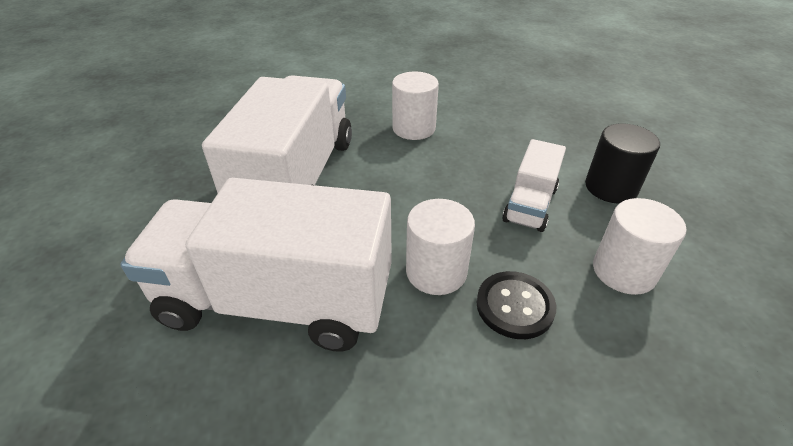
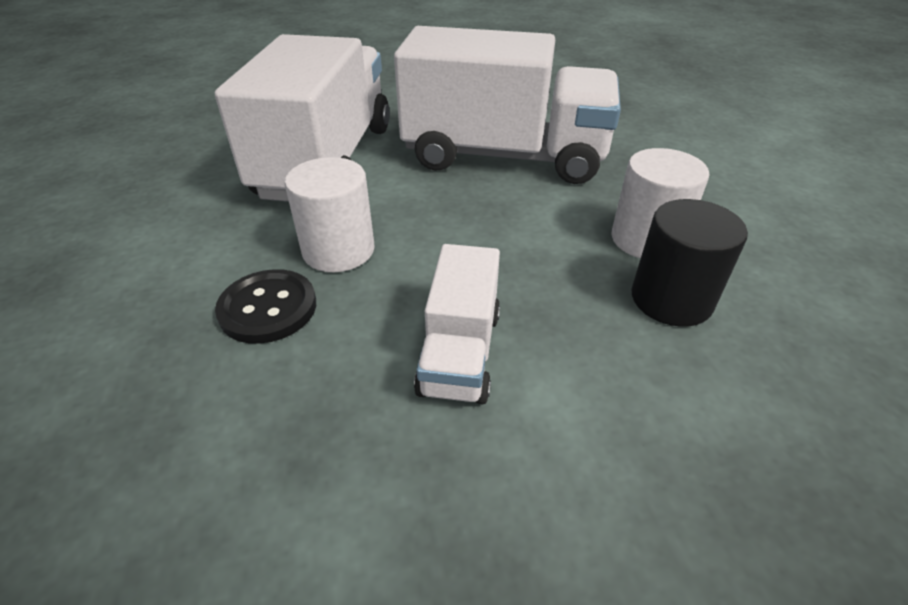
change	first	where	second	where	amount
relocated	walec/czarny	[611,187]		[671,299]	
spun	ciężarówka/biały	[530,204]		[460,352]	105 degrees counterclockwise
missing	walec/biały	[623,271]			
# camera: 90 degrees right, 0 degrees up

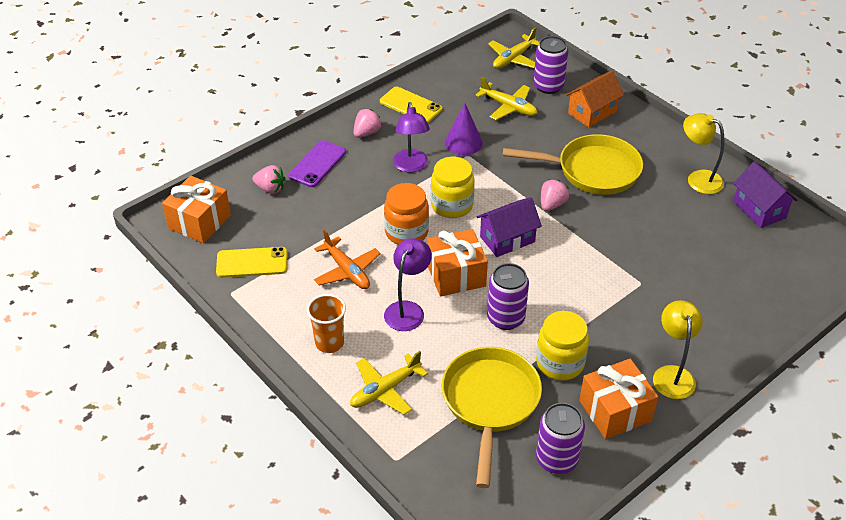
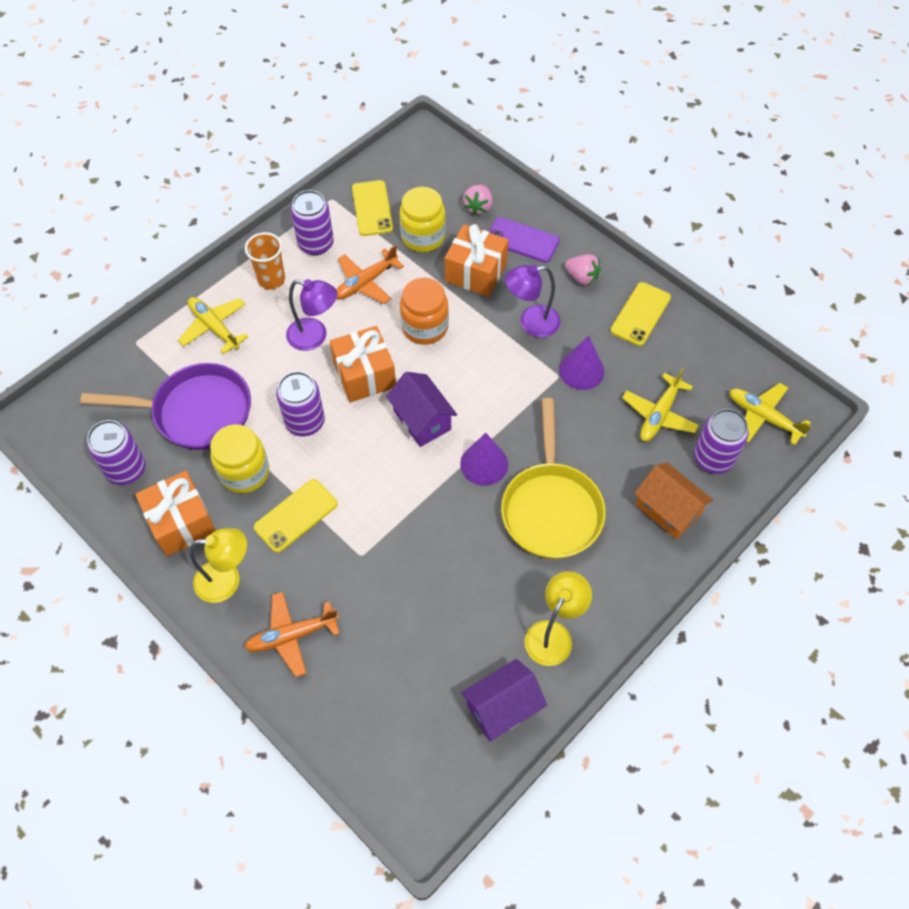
change	first	where	second	where	amount
relocated	słoik/żółty	[452,205]		[423,237]	
relocated	prezent/pomarańczowy	[199,222]		[475,272]	
exchanged	truskawka/różowy	[552,204]	stożek/fioletowy	[484,464]	
colour	patelnia/żółty	[490,403]	patelnia/fioletowy	[195,412]	
appeared			puszka/fioletowy	[316,244]	
appeared			telefon/żółty	[296,515]	
appeared			samolot/pomarańczowy	[291,636]	
# camera: 85 degrees right, 15 degrees up

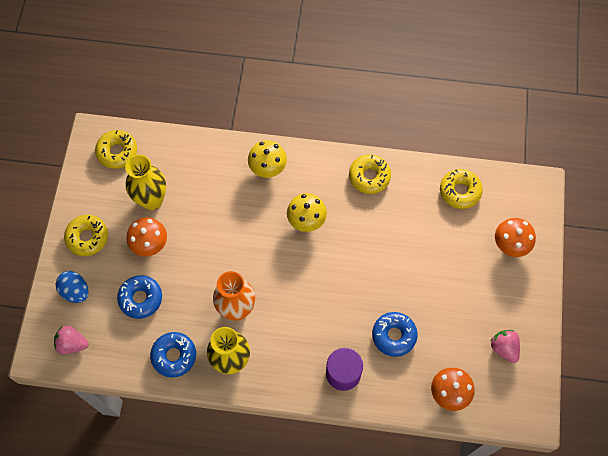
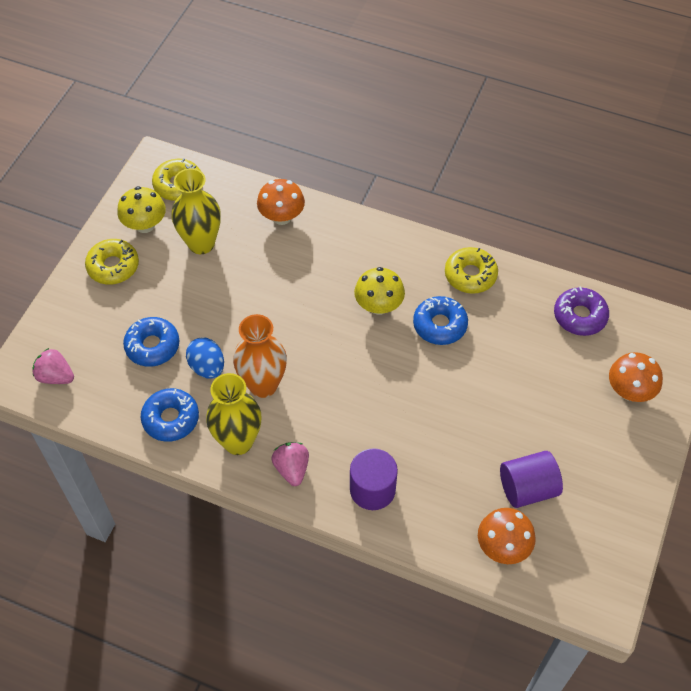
change	first	where	second	where	amount
relocated	grzyb/żółty	[268,168]		[145,225]	
colour	donut/żółty	[460,191]	donut/fioletowy	[580,316]	
relocated	grzyb/pomarańczowy	[150,244]		[282,217]	
relocated	jajko/niebieski	[75,291]		[207,367]	
relocated	donut/niebieski	[394,335]		[440,325]	
relocated	truskawka/różowy	[504,348]		[292,469]	
appeared			walec/fioletowy	[527,488]	
# camera: 15 degrees right, 10 degrees down

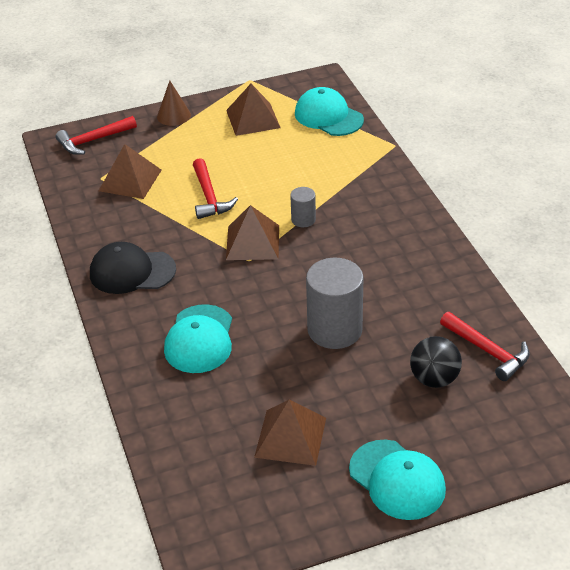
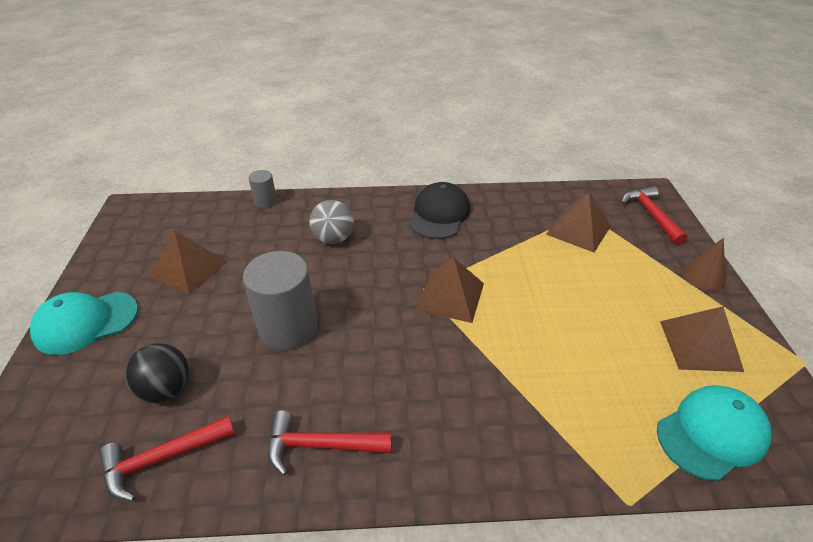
change	first	where	second	where	amount
relocated	młotek/czerwony	[209,196]		[321,446]	
relocated	walec/szary	[303,219]		[265,201]	
exchanged	czapka/turkusowy	[199,339]	piłka/szary	[333,239]	
# camera: 105 degrees right, 0 degrees up

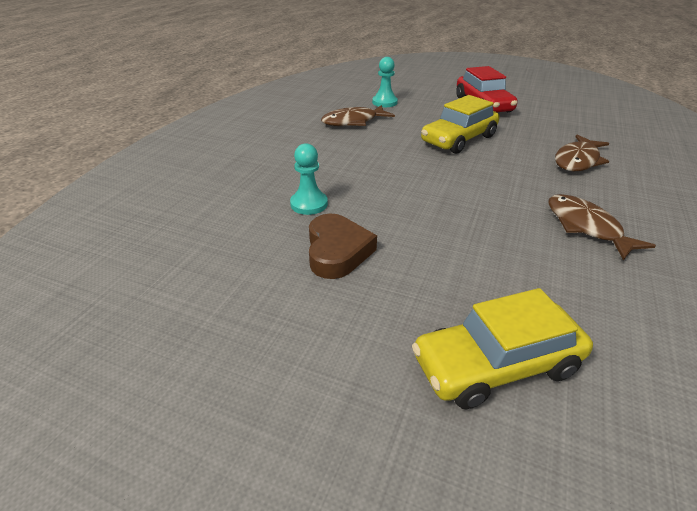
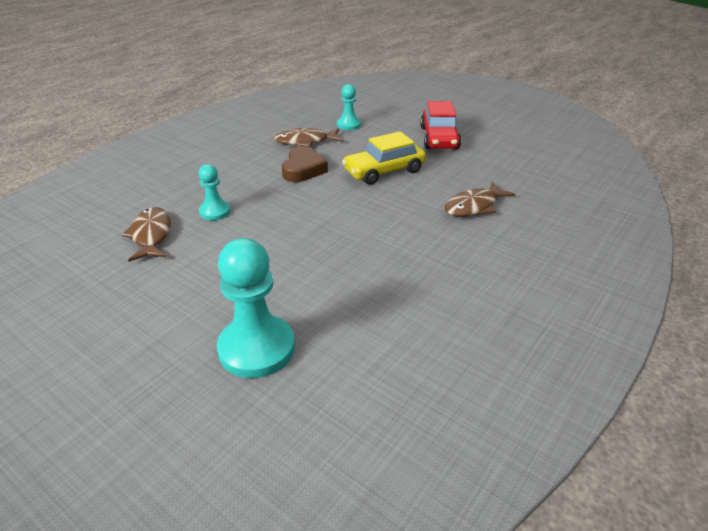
change	first	where	second	where	amount
relocated	ryba/brązowy	[586,227]		[151,235]	
relocated	serce/brązowy	[337,251]		[303,169]	
exchanged	samochód/żółty	[496,365]	pionek/turkusowy	[256,348]	
# camera: 15 degrees right, 0 degrees up

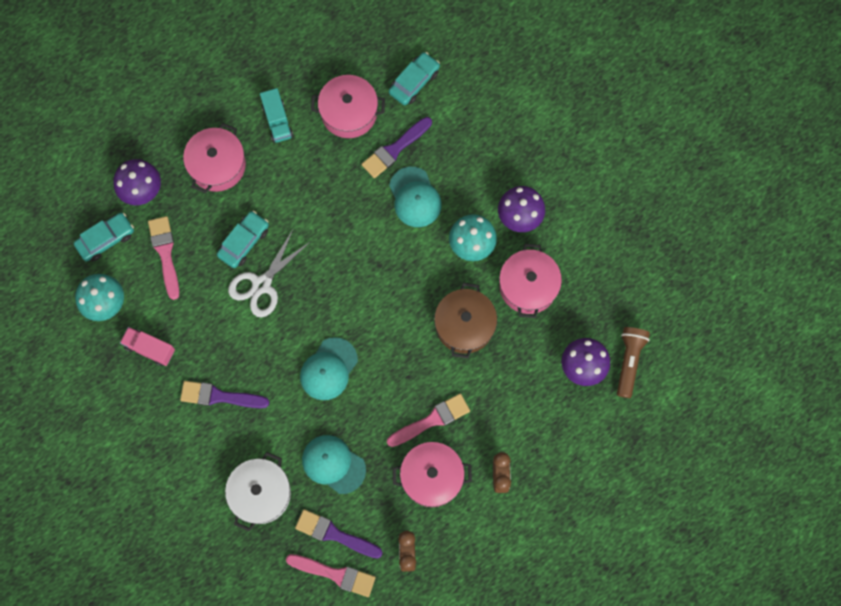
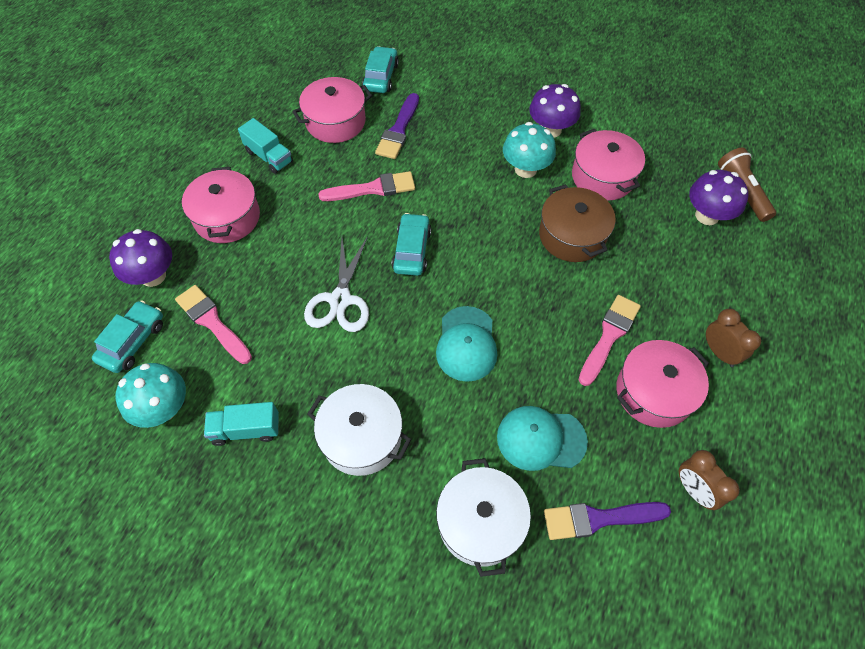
change	first	where	second	where	amount
missing	czapka/turkusowy	[415,197]			
relocated	samochód/turkusowy	[244,242]		[411,250]	
colour	ciężarówka/różowy	[150,349]	ciężarówka/turkusowy	[246,429]	
exchanged	pędzel/fioletowy	[219,396]	garnek/biały	[361,437]	
relocated	pędzel/różowy	[335,574]		[373,189]	
# camera: 30 degrees left, 15 degrees down

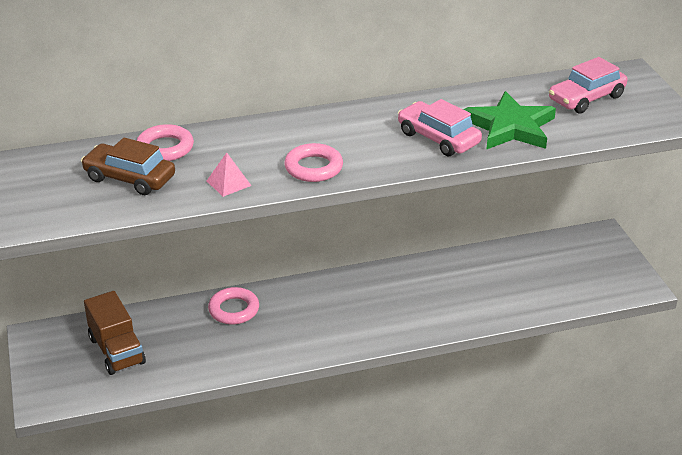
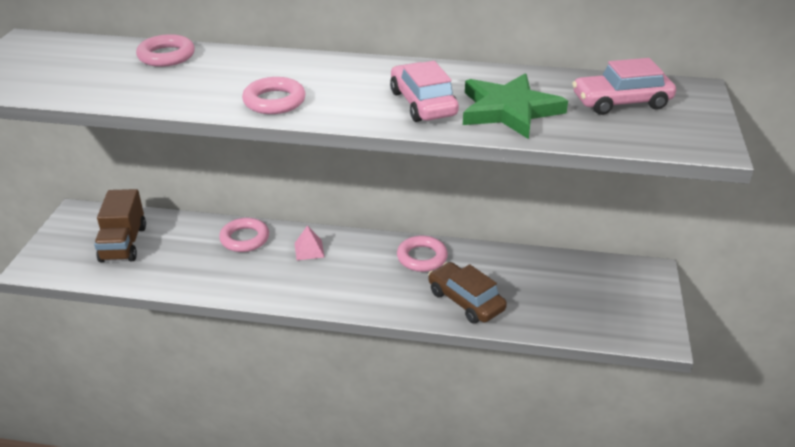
change	first	where	second	where	amount
relocated	samochód/brązowy	[129,178]		[465,301]	
relocated	piramida/różowy	[228,183]		[309,250]	
appeared			pierścień/różowy	[422,257]	
# camera: 25 degrees right, 0 degrees up

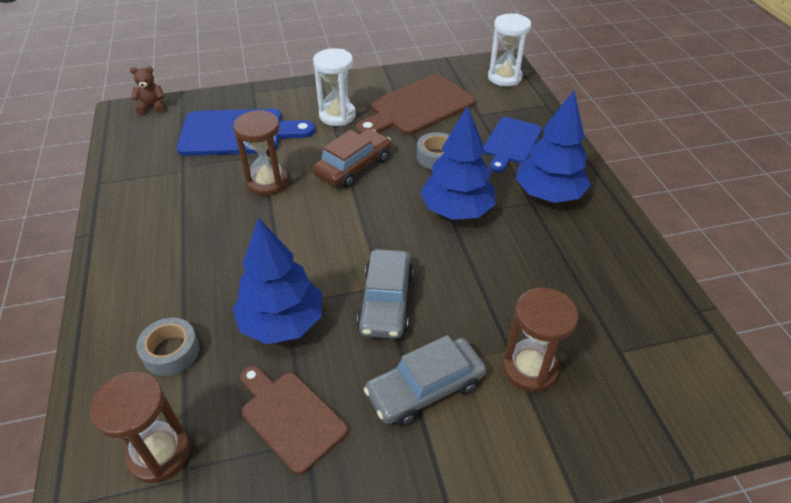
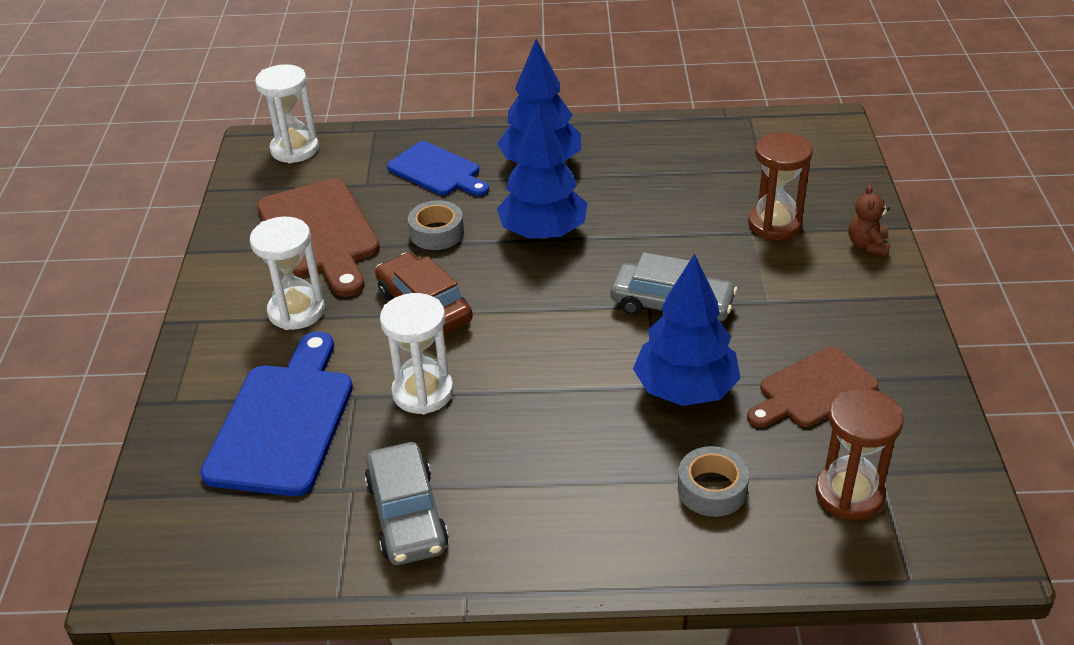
change	first	where	second	where	amount
relocated	miś/brązowy	[152,107]		[867,245]	
colour	klepsydra/brązowy	[267,182]	klepsydra/biały	[423,392]	
relocated	samochód/szary	[425,388]		[407,515]	
# camera: 75 degrees left, 5 degrees down

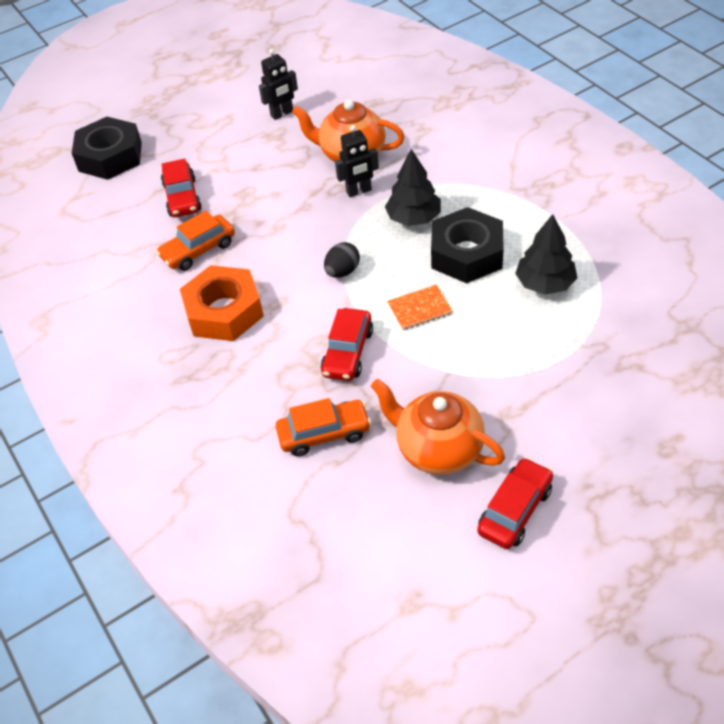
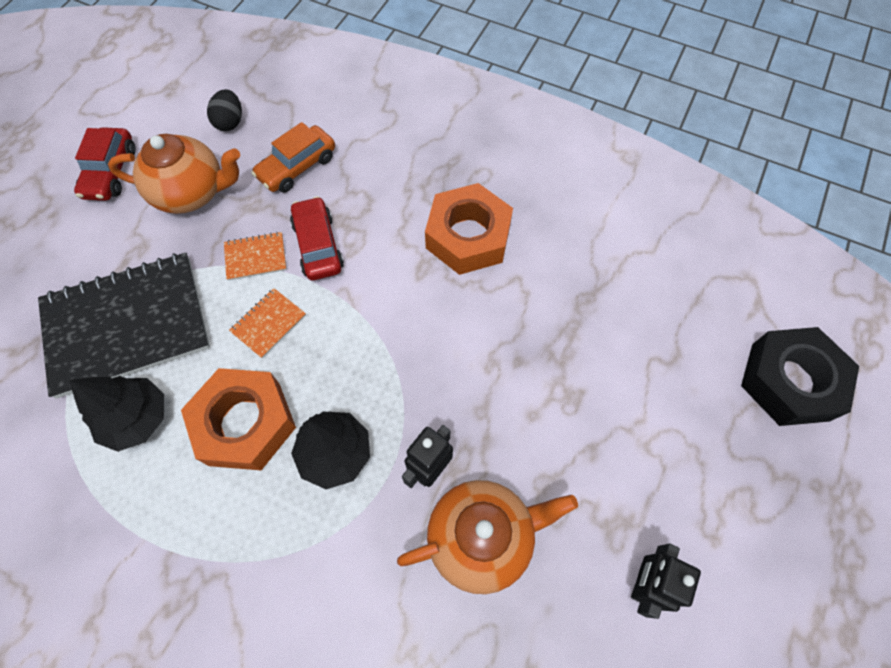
change	first	where	second	where	amount
missing	samochód/czerwony	[182,197]			
colour	nakrętka/czarny	[466,254]	nakrętka/pomarańczowy	[245,423]	
missing	samochód/pomarańczowy	[198,250]			
relocated	jajko/czarny	[342,271]		[230,122]	
appeared			zeszyt/pomarańczowy	[256,257]	
appeared			zeszyt/czarny	[127,325]	
# camera: 145 degrees right, 15 degrees up

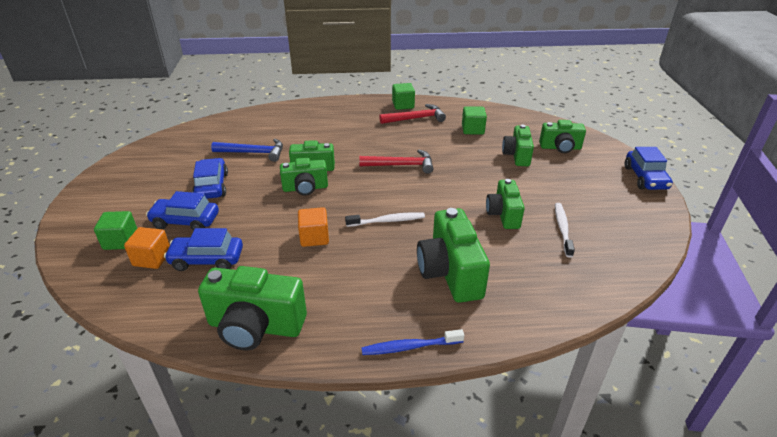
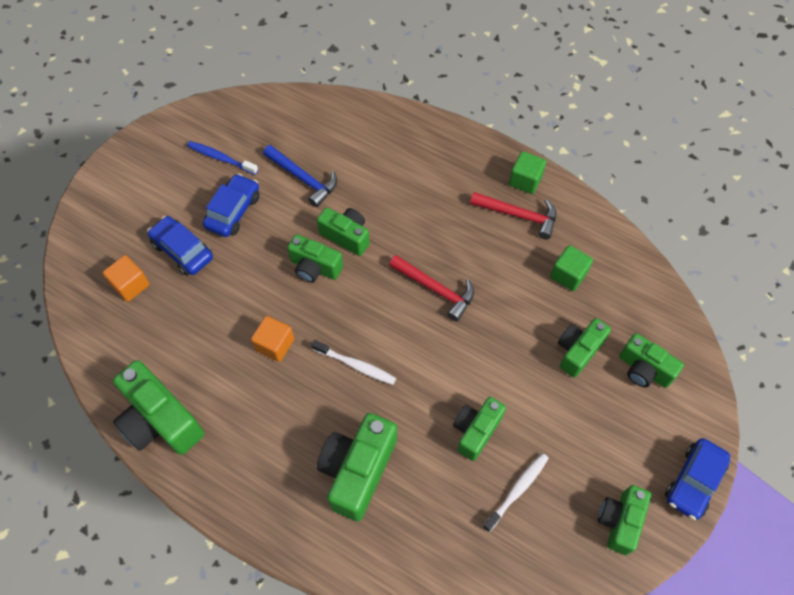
change	first	where	second	where	amount
missing	sześcian/zielony	[121,241]			
missing	samochód/niebieski	[207,260]			
relocated	szczoteczka do zębów/niebieski	[410,347]		[221,158]	
appeared			aparat fotograficzny/zielony	[619,521]	
# camera: 35 degrees right, 25 degrees up

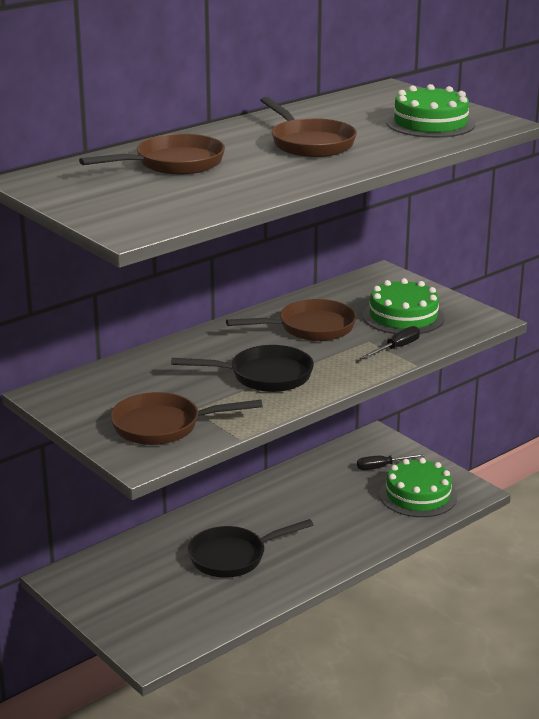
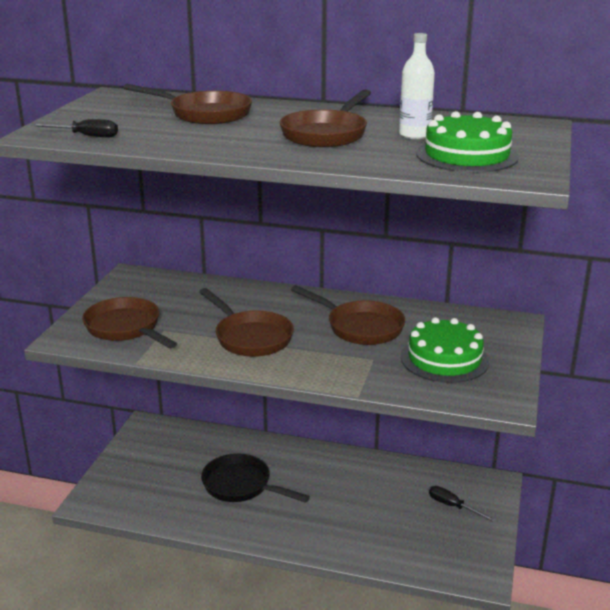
change	first	where	second	where	amount
relocated	śrubokręt/czarny	[397,348]		[86,136]	
colour	patelnia/czarny	[264,376]	patelnia/brązowy	[250,337]	
missing	tort/zielony	[418,495]			
appeared			butelka/biały	[414,135]	
# camera: 55 degrees right, 0 degrees up

